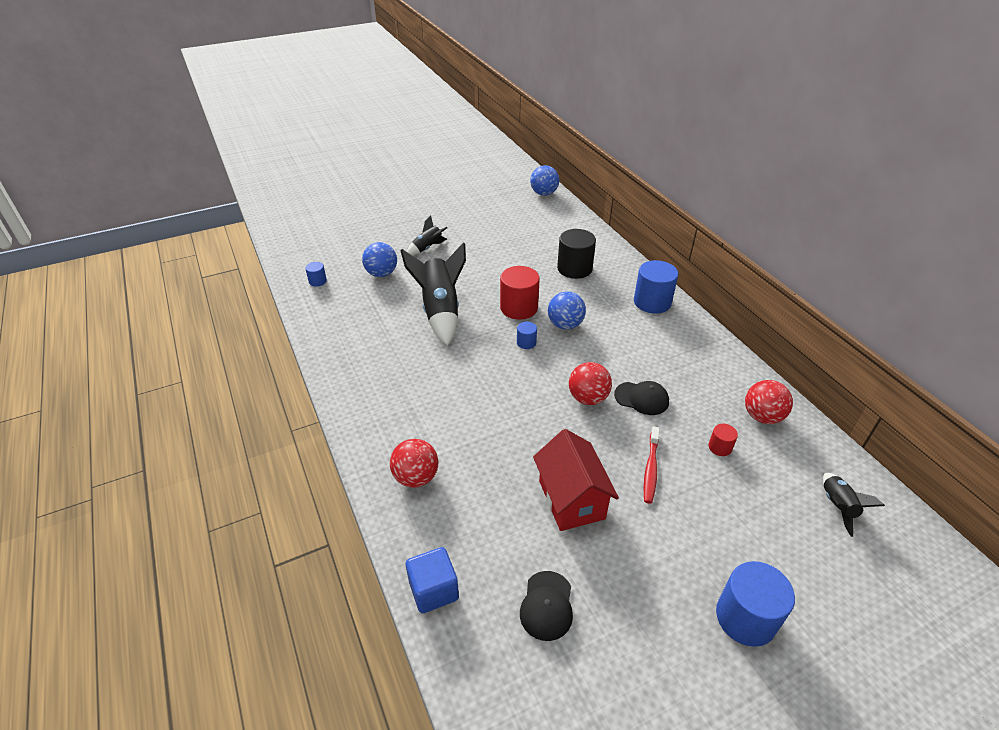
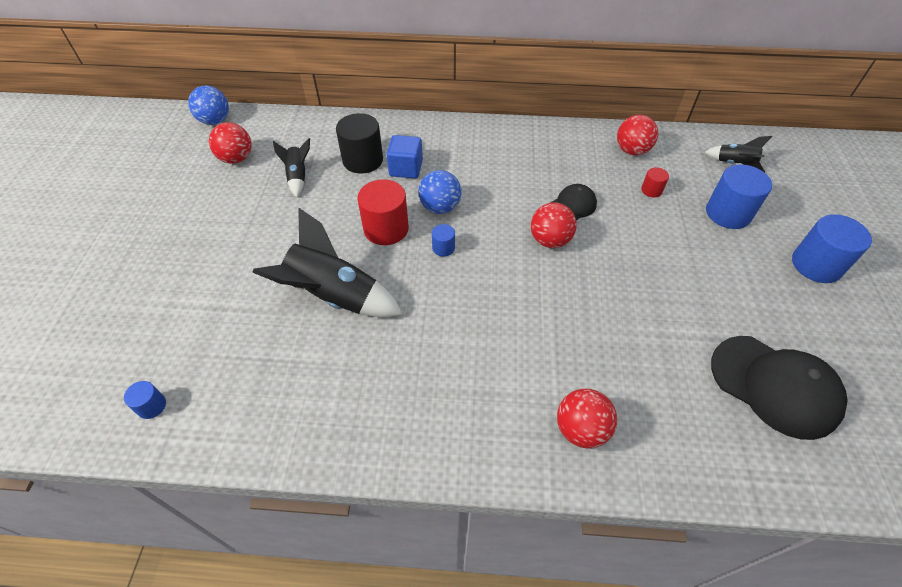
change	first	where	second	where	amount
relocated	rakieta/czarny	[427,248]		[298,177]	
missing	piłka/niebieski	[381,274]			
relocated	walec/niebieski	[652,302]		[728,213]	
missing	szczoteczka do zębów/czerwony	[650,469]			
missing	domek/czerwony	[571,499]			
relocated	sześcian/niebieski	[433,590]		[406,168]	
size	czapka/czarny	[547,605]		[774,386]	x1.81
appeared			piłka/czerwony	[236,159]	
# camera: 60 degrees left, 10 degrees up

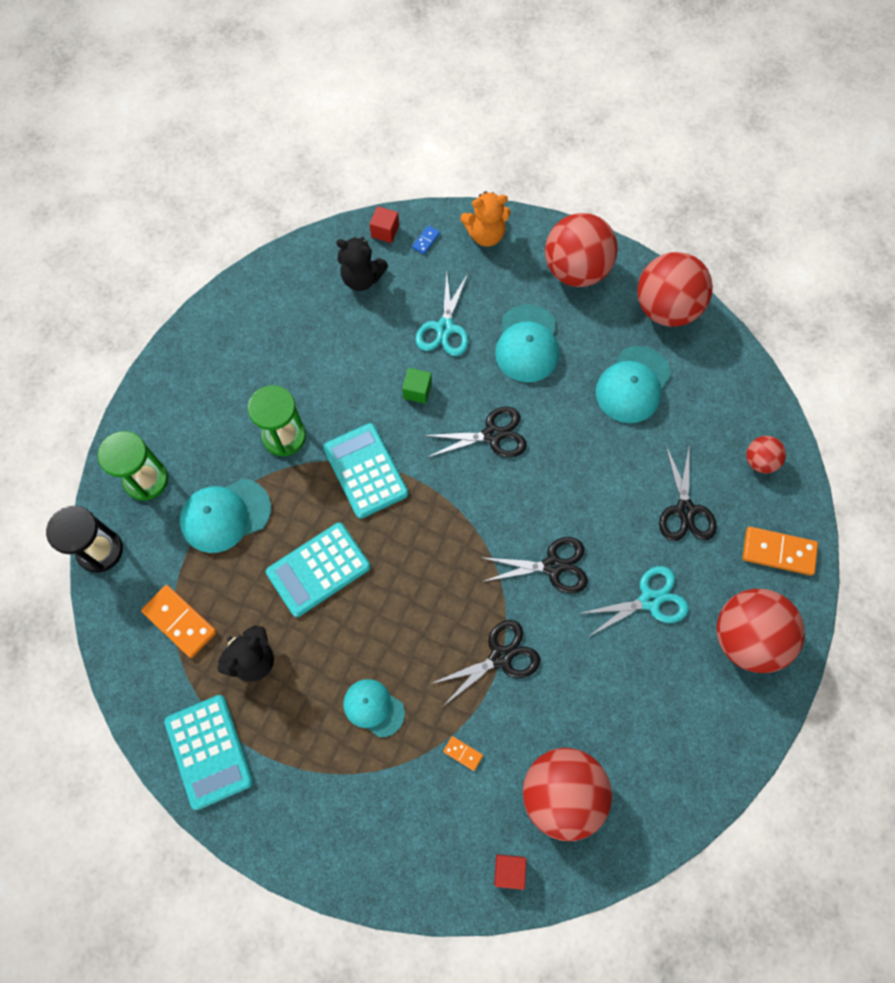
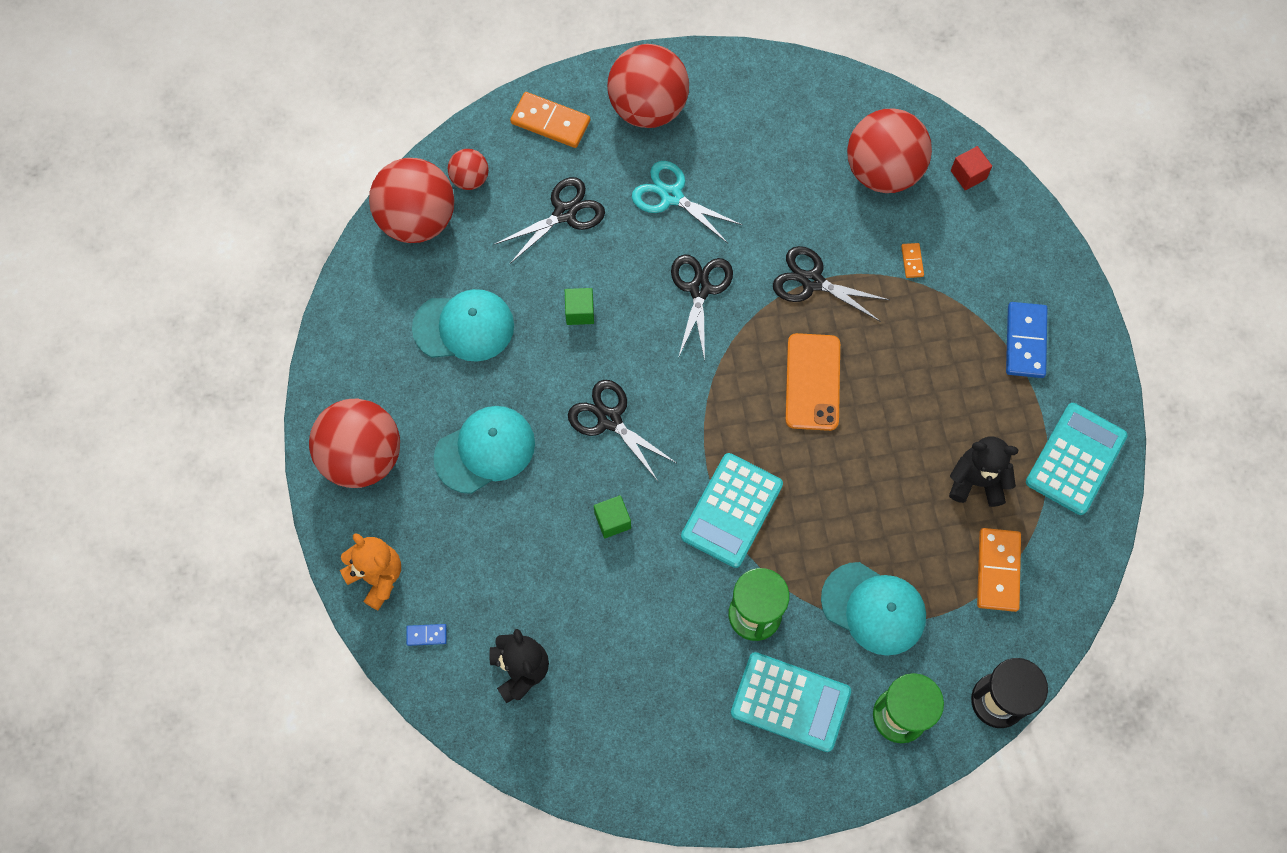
change	first	where	second	where	amount
missing	sześcian/czerwony	[385,231]			
relocated	piłka/czerwony	[666,308]		[417,220]	
missing	nożyczki/turkusowy	[445,328]			
relocated	kalkulator/turkusowy	[318,569]		[790,702]	
spun	kostka domina/pomarańczowy	[778,552]		[550,122]	45 degrees counterclockwise
spun	nożyczki/czarny	[552,566]		[699,289]	45 degrees clockwise
missing	czapka/turkusowy	[373,708]			
appeared			sześcian/zielony	[580,312]	
appeared			kostka domina/niebieski	[1025,341]	
appeared			telefon/pomarańczowy	[812,382]	
# camera: 125 degrees left, 0 degrees up

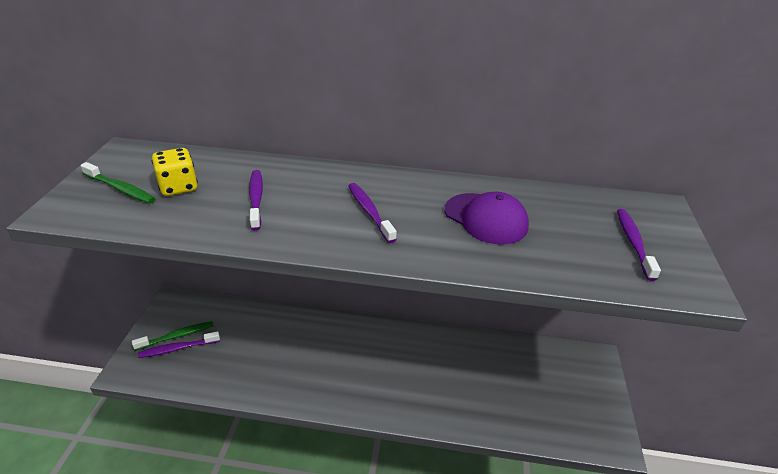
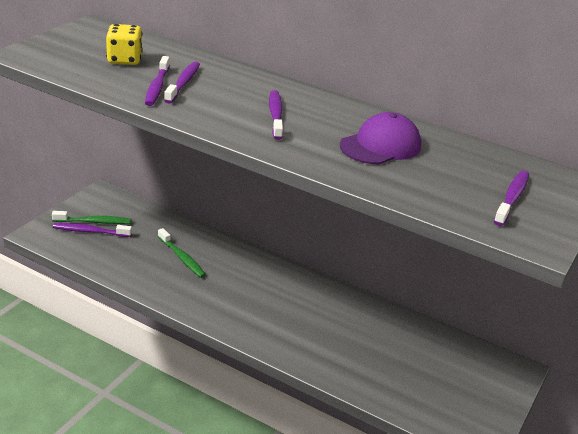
change	first	where	second	where	amount
relocated	szczoteczka do zębów/zielony	[120,189]		[182,258]	
spun	czapka/fioletowy	[486,218]		[380,146]	105 degrees counterclockwise
appeared			szczoteczka do zębów/fioletowy	[157,87]	
# camera: 20 degrees right, 5 degrees down

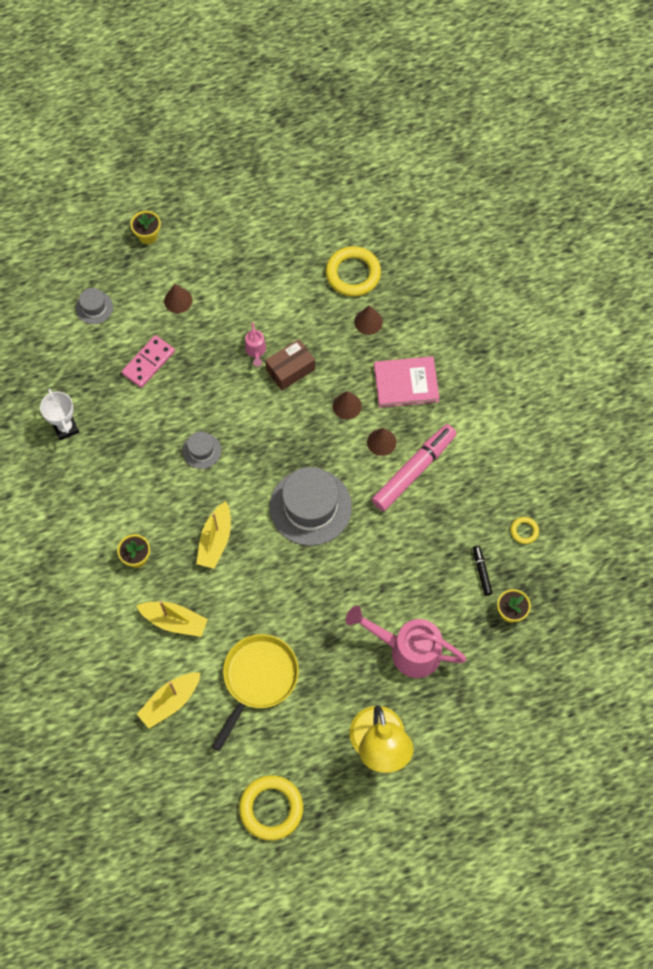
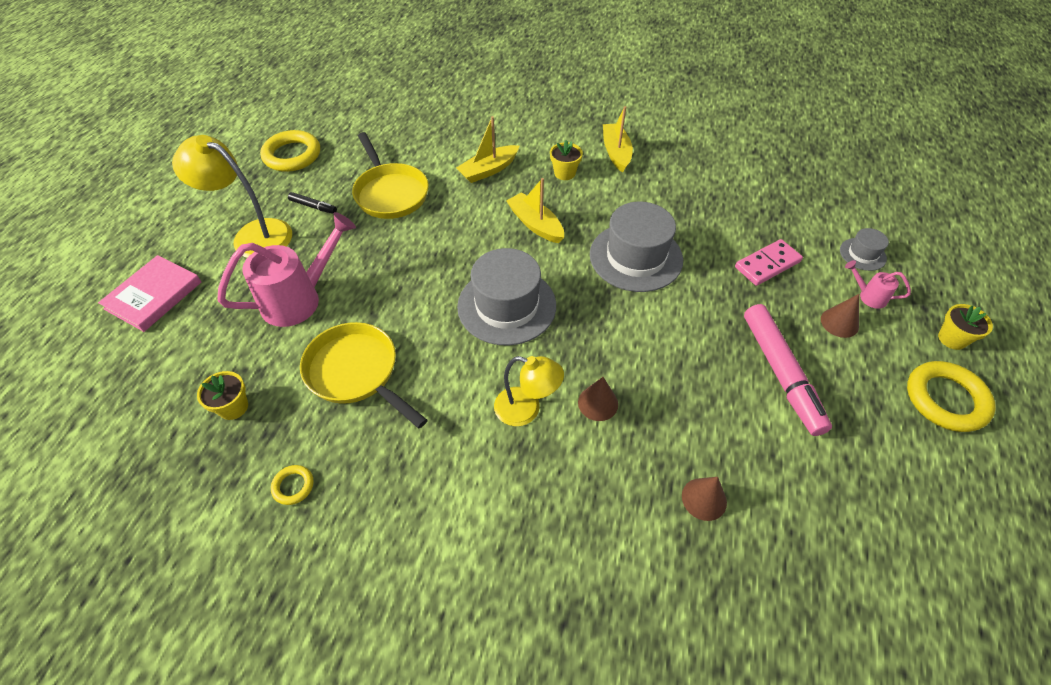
change	first	where	second	where	amount
relocated	pierścień/żółty	[353,274]		[945,399]	
relocated	konewka/różowy	[256,351]		[868,296]	
spun	kostka domina/różowy	[148,363]		[767,264]	75 degrees clockwise
missing	pudełko/brązowy	[290,369]			
relocated	książka/różowy	[406,383]		[153,295]	
missing	puchar/biały	[65,428]			
relocated	flamaster/różowy	[413,471]		[780,373]	
exchanged	stożek/brązowy	[381,442]	lampka/żółty	[526,409]	
size	kapelusz/szary	[201,450]		[636,257]	x2.08
relocated	flamaster/czarny	[481,572]		[313,206]	
relocated	łódka/żółty	[170,702]		[616,152]	
appeared			patelnia/żółty	[356,372]	
# camera: 125 degrees right, 15 degrees down

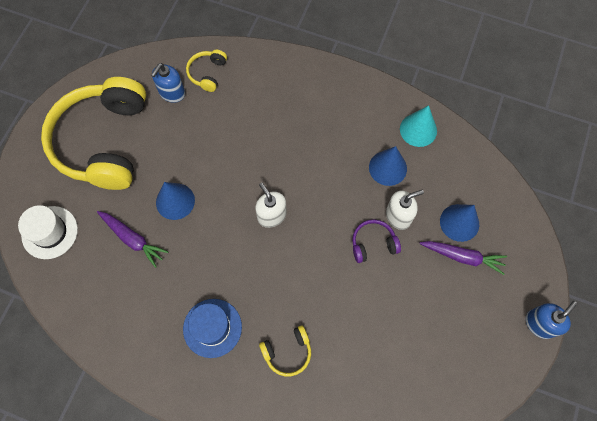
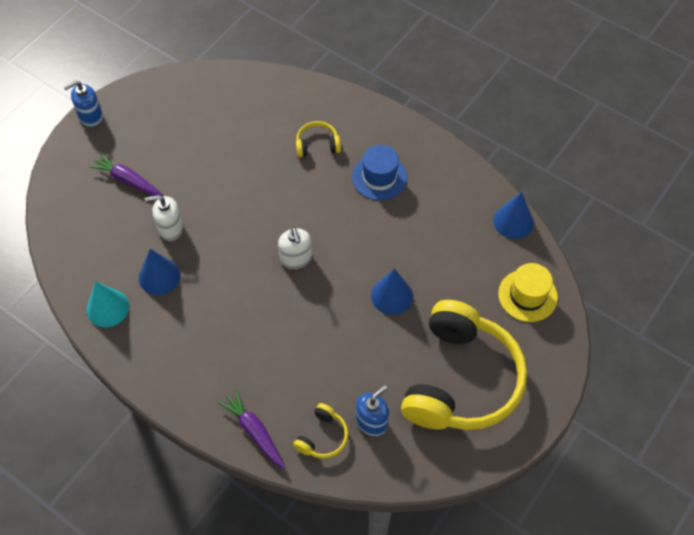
change	first	where	second	where	amount
relocated	stożek/niebieski	[459,222]		[513,221]	
colour	kapelusz/biały	[50,232]	kapelusz/żółty	[527,295]	
relocated	marchewka/fioletowy	[133,239]		[254,432]	
missing	słuchawki/fioletowy	[373,244]			
# camera: 165 degrees left, 10 degrees down

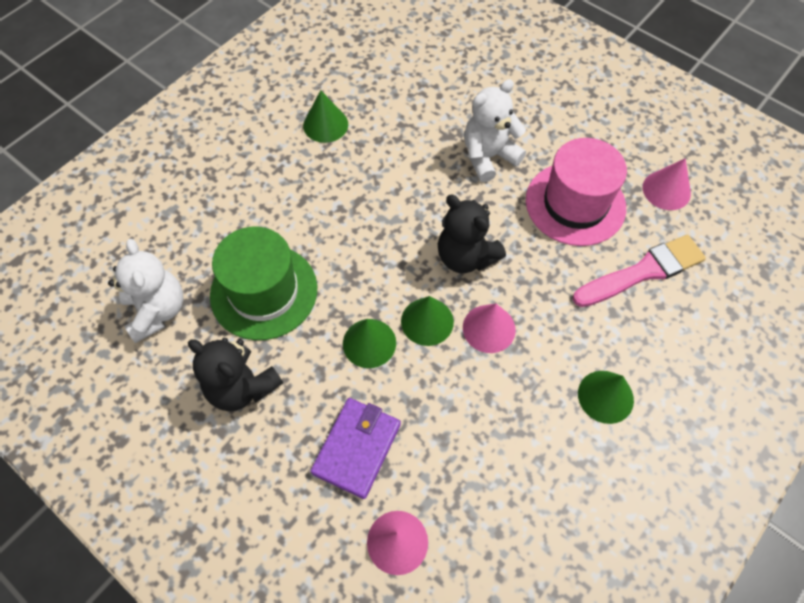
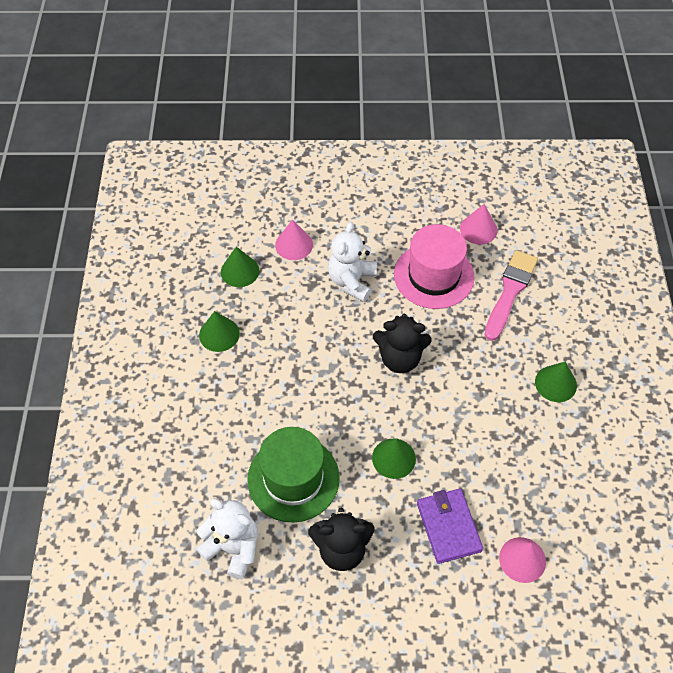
change	first	where	second	where	amount
relocated	stożek/zielony	[427,321]		[240,271]	
relocated	stożek/różowy	[489,328]		[294,245]	
# camera: 40 degrees left, 5 degrees down

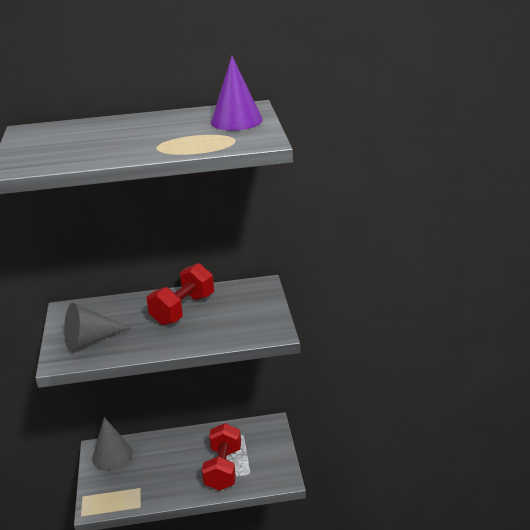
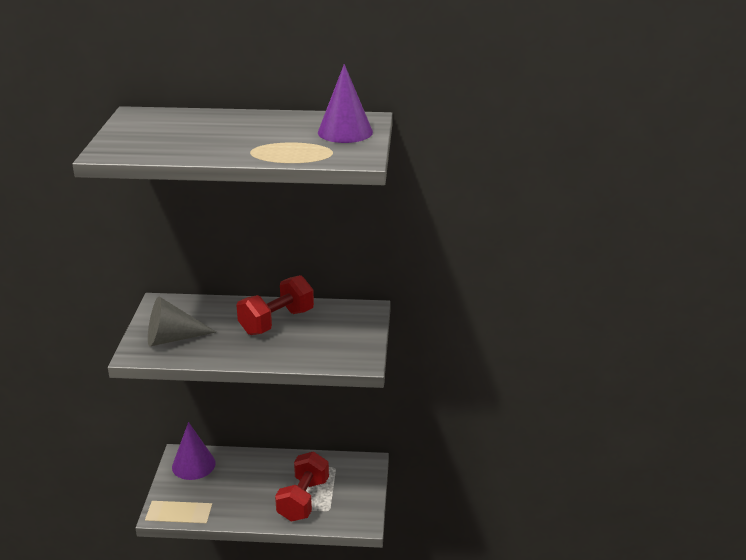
change	first	where	second	where	amount
colour	stożek/szary	[112,455]	stożek/fioletowy	[193,465]	
# camera: 10 degrees right, 0 degrees up

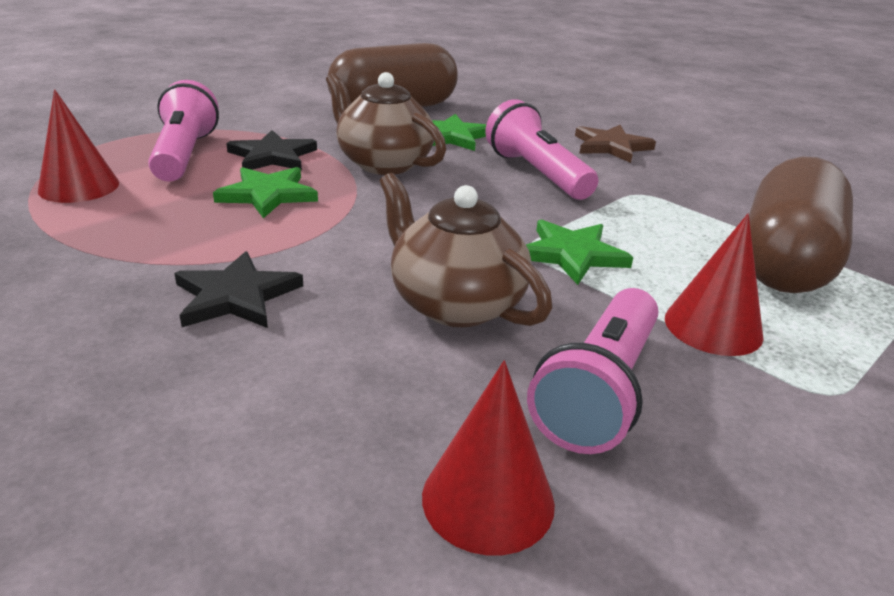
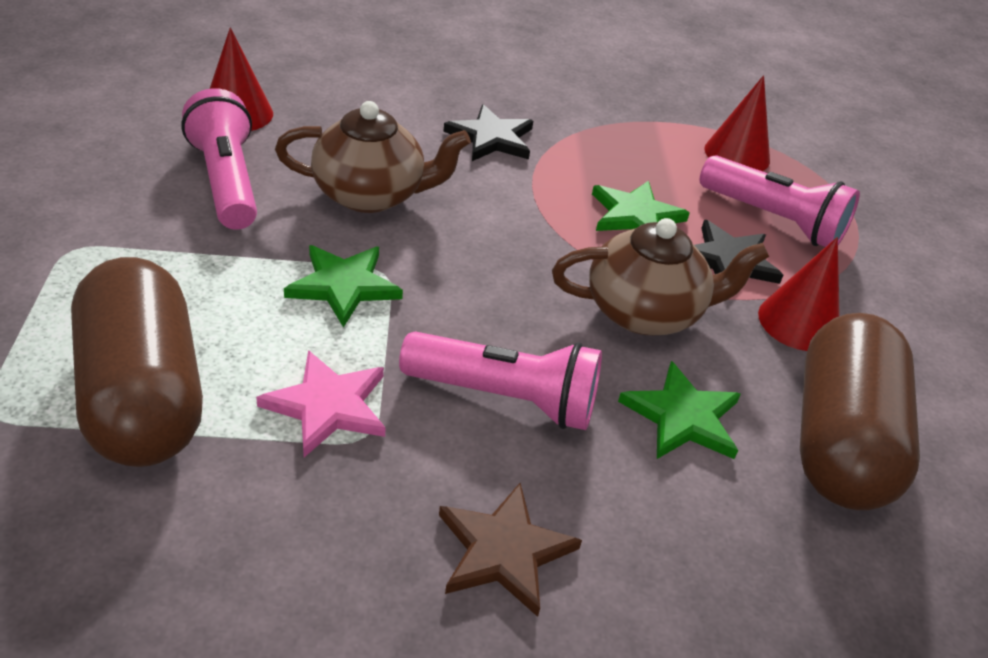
change	first	where	second	where	amount
relocated	stożek/czerwony	[713,327]		[798,322]	
appeared			gwiazda/różowy	[327,406]	
# camera: 130 degrees right, 10 degrees up

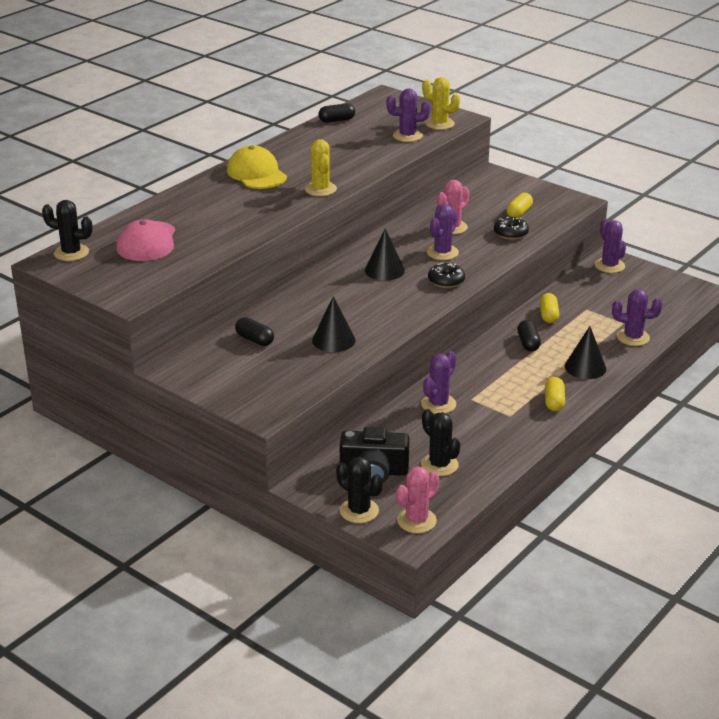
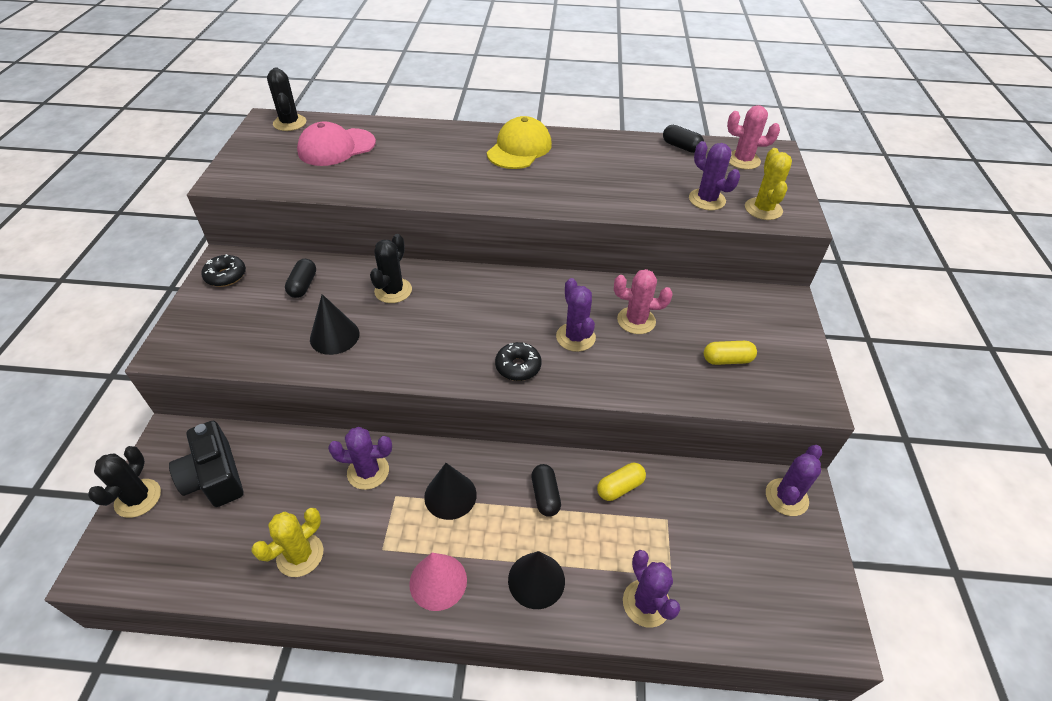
change	first	where	second	where	amount
relocated	kaktus/żółty	[320,189]		[300,555]	
spun	kaktus/fioletowy	[442,252]		[575,337]	75 degrees clockwise
relocated	donut/czarny	[510,233]		[226,276]	
relocated	stożek/czarny	[384,270]		[450,495]	
spun	kapsułka/czarny	[528,343]		[545,495]	60 degrees counterclockwise
exchanged	kapsułka/żółty	[554,402]	stożek/różowy	[438,581]	
relocated	kaktus/czarny	[439,465]		[393,291]	
relocated	kaktus/różowy	[416,521]		[743,160]	
# camera: 55 degrees right, 15 degrees up

